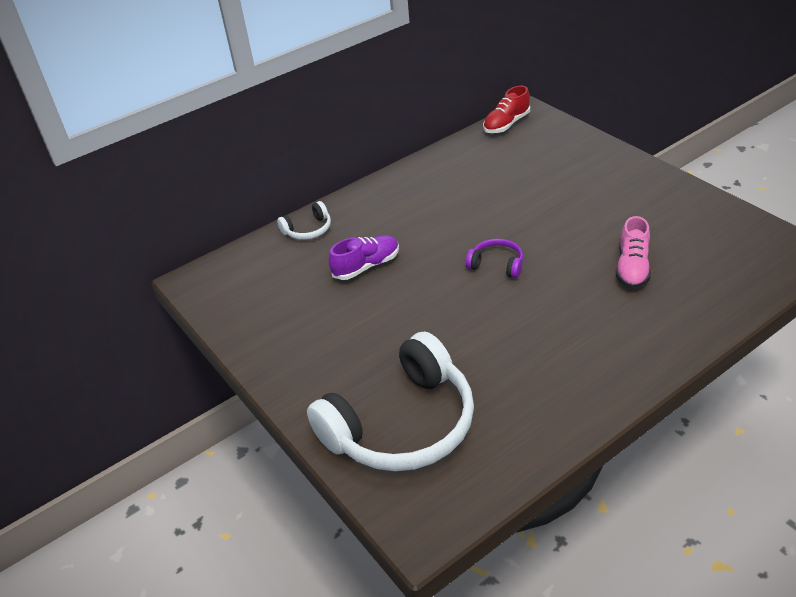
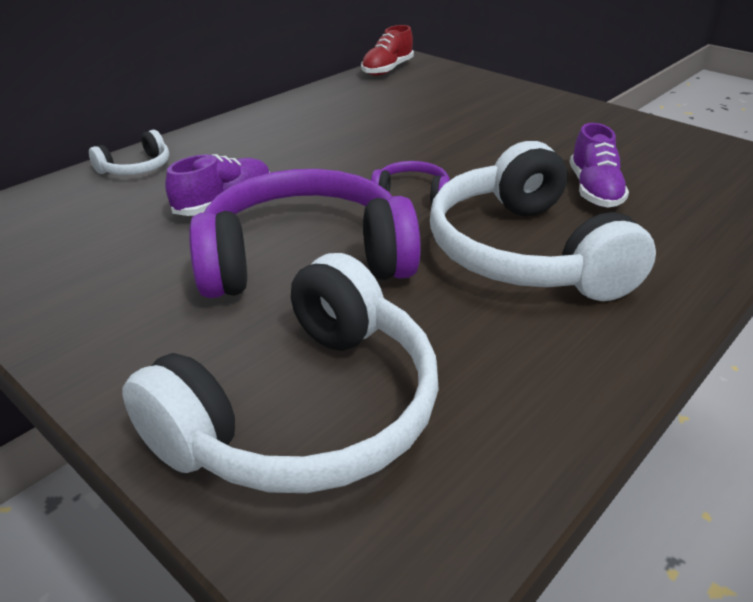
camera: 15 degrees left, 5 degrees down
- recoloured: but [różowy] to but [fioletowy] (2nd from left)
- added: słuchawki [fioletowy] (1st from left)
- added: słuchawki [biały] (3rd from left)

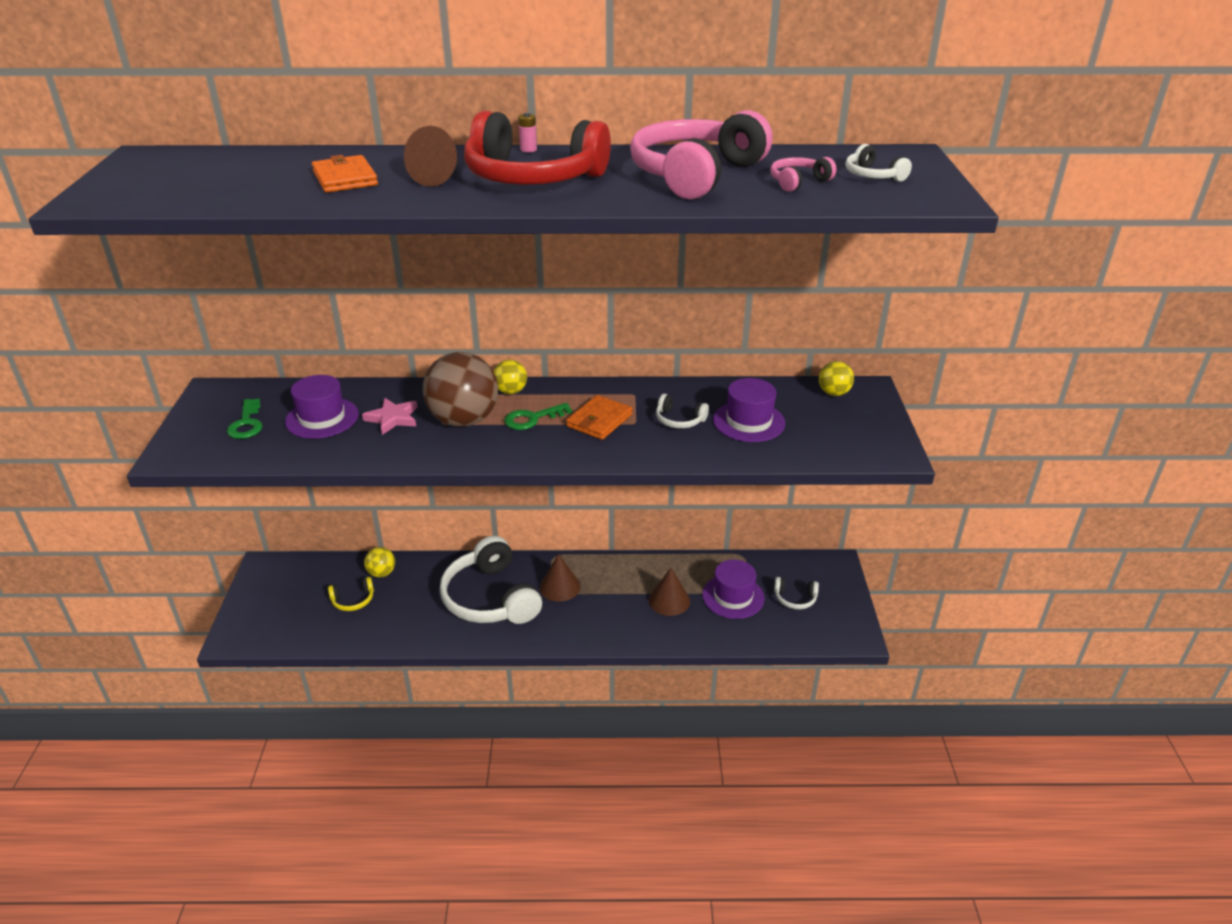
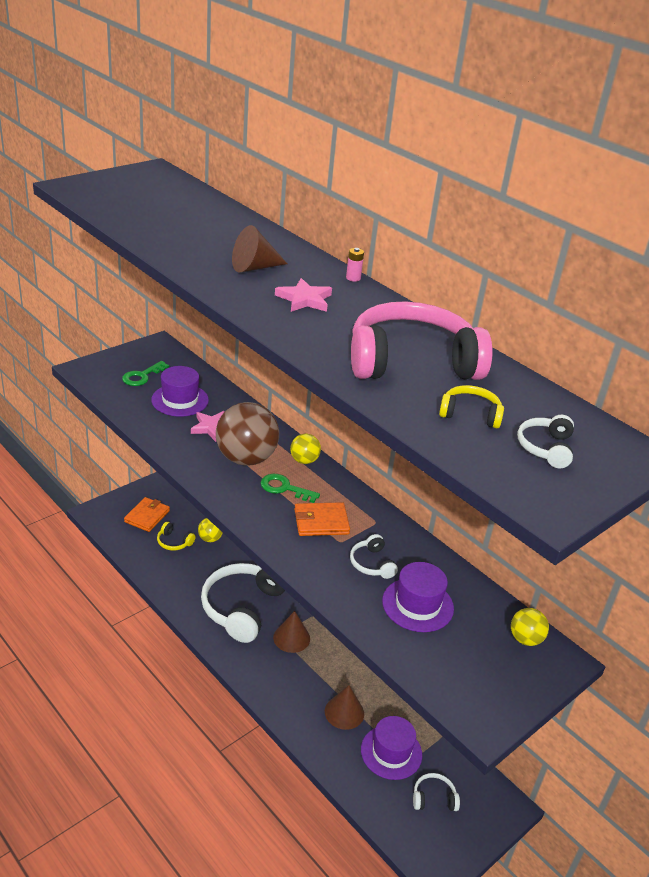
camera: 45 degrees right, 0 degrees up
- moved: portfel [pomarańczowy] (1st from left)
- replaced: słuchawki [czerwony] to gwiazda [różowy] (2nd from left)
- recoloured: słuchawki [różowy] (2nd from left) to słuchawki [żółty] (2nd from left)
- turned: słuchawki [biały] (3rd from left) 120 degrees clockwise

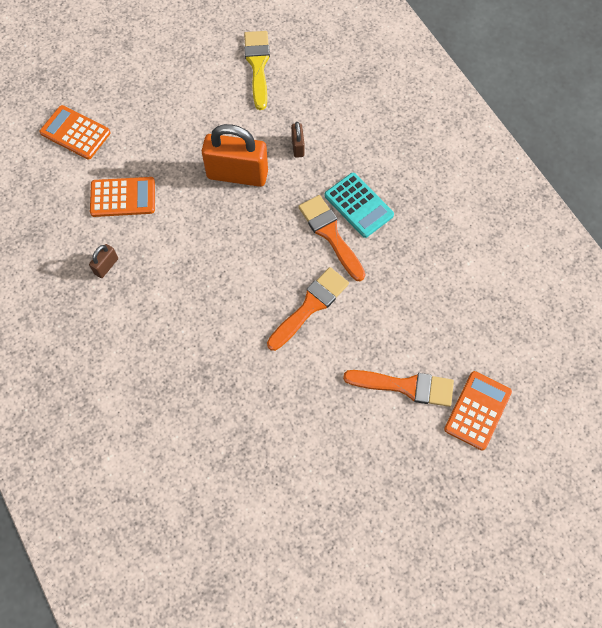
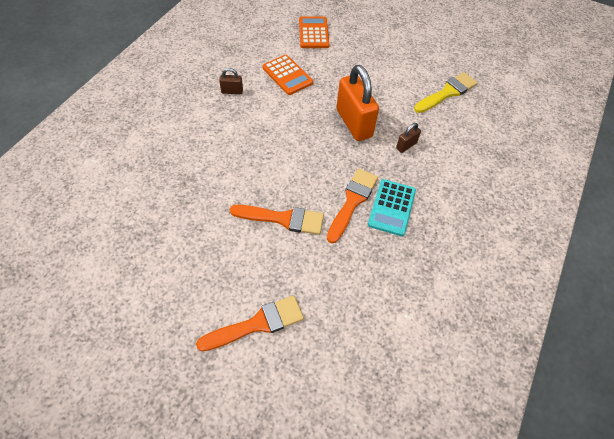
camera: 55 degrees right, 10 degrees down
- turned: pędzel [pomarańczowy] (3rd from left in the first image) 90 degrees counterclockwise
- removed: kalkulator [pomarańczowy] (3rd from left)

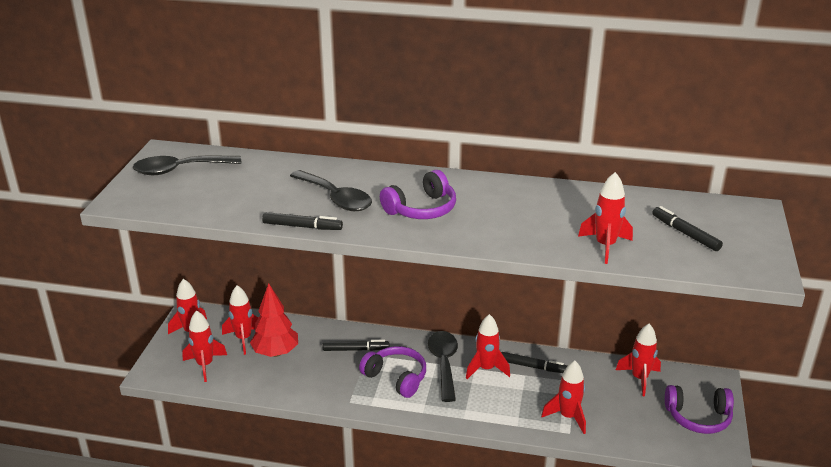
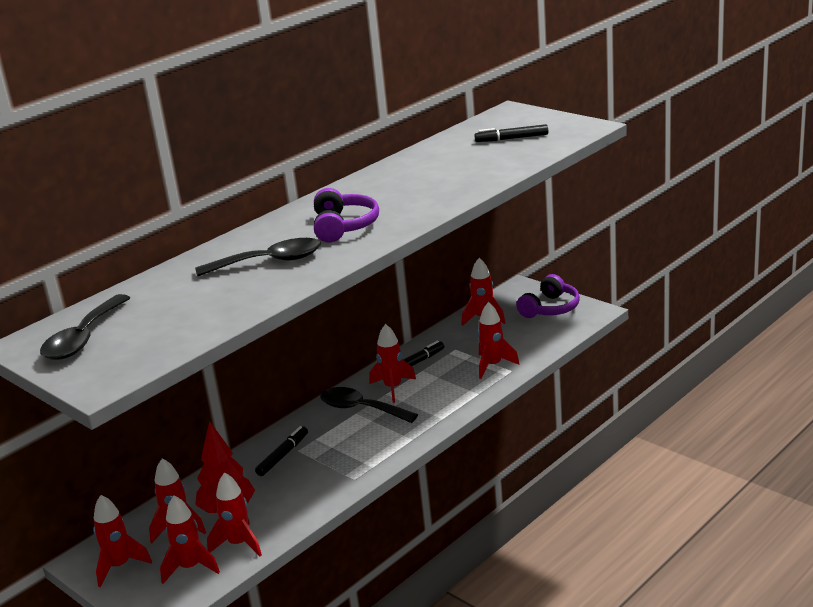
camera: 55 degrees left, 5 degrees down
- removed: flamaster [czarny] (1st from left)
- removed: słuchawki [fioletowy] (1st from left)
- moved: rakieta [czerwony] (6th from left in the first image) to rakieta [czerwony] (4th from left)

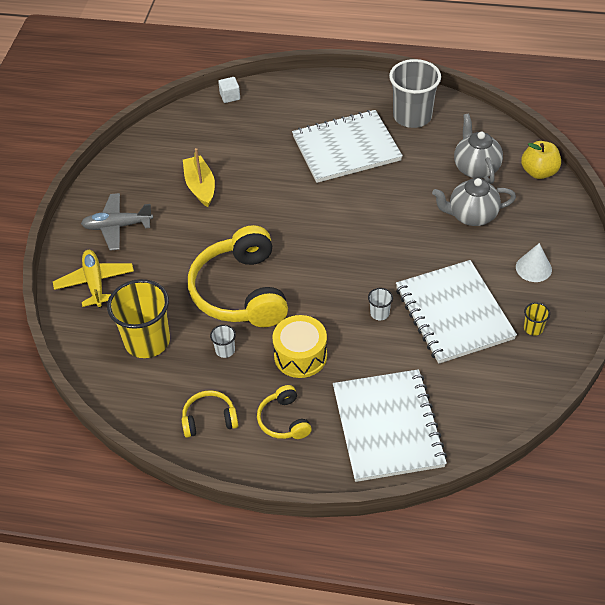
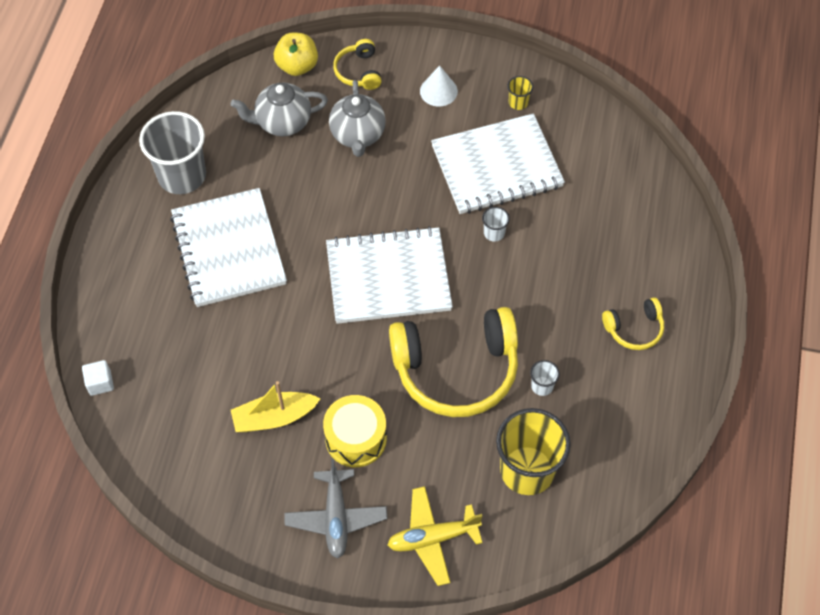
camera: 90 degrees left, 10 degrees up
- moved: słuchawki [żółty] (1st from left)
- moved: bęben [żółty]
- moved: zeszyt [biały] (2nd from left)

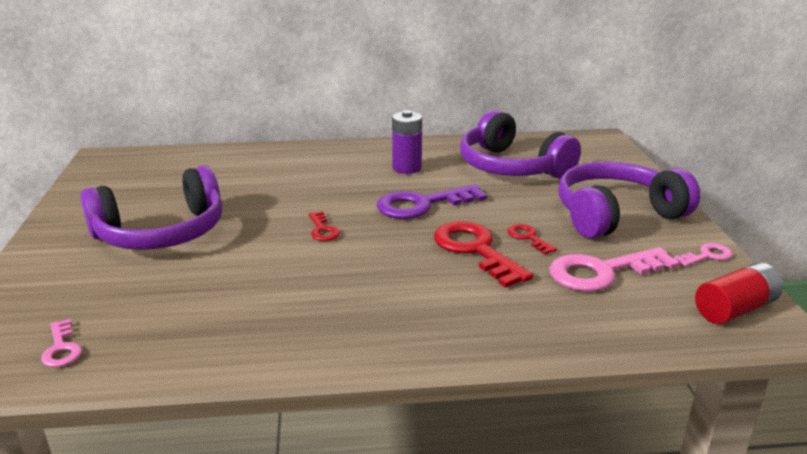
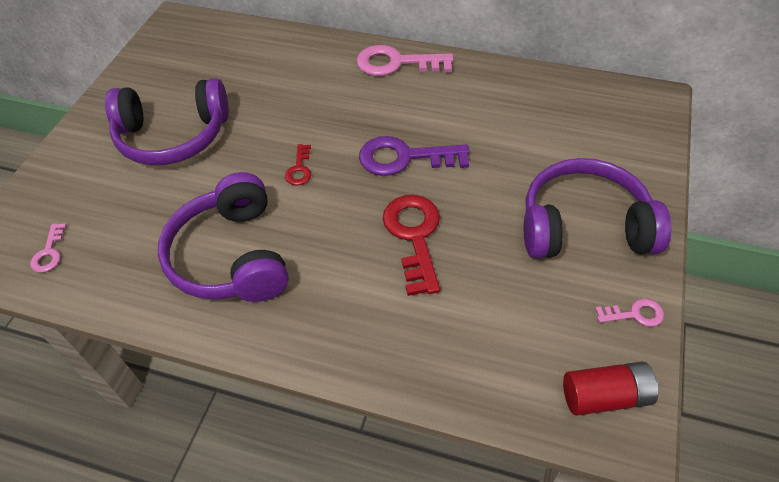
camera: 25 degrees right, 25 degrees up
- removed: bateria [fioletowy]
- moved: słuchawki [fioletowy] (2nd from left)
- removed: klucz [czerwony] (3rd from left)
- moved: klucz [różowy] (2nd from left)

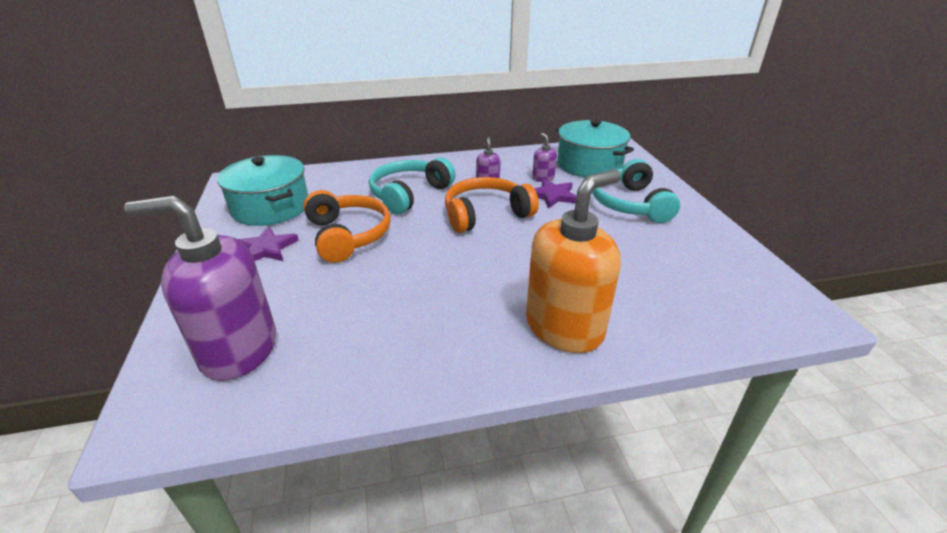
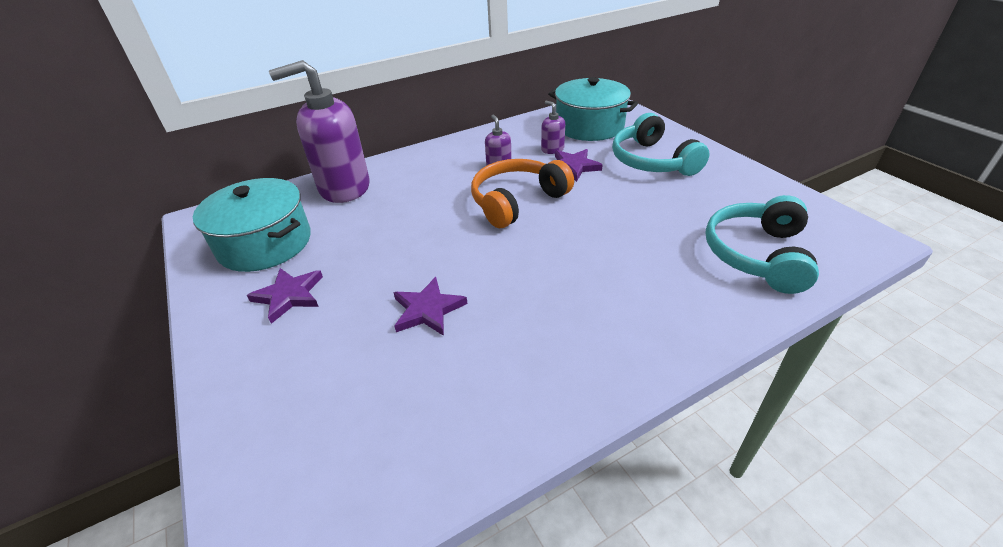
camera: 15 degrees left, 5 degrees up
- moved: dozownik mydła [fioletowy] (1st from left)
- removed: słuchawki [pomarańczowy] (1st from left)
- moved: słuchawki [turkusowy] (1st from left in the first image) to słuchawki [turkusowy] (2nd from left)
- removed: dozownik mydła [pomarańczowy]
- added: gwiazda [fioletowy] (2nd from left)

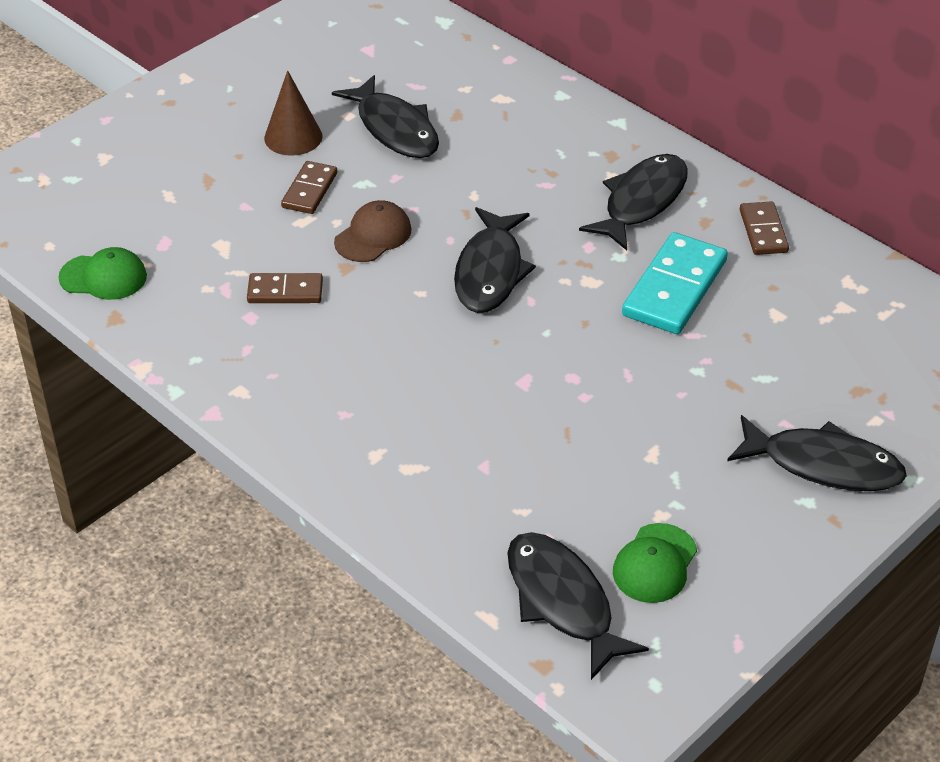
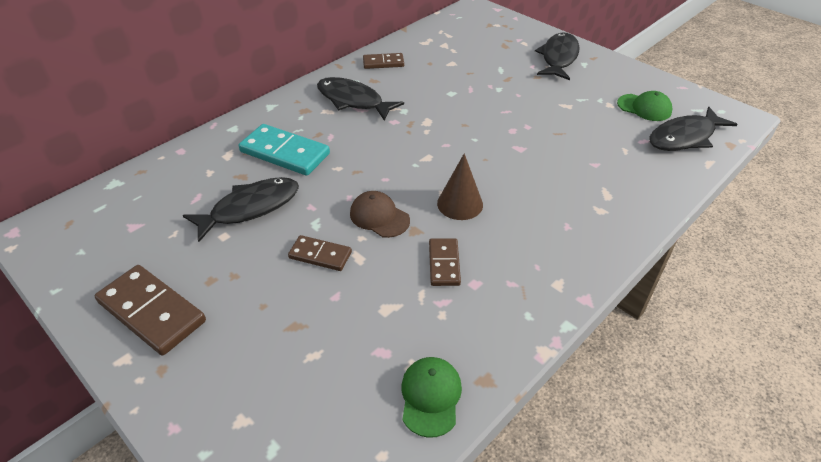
camera: 90 degrees left, 0 degrees up
- moved: stożek [brązowy]
- removed: ryba [czarny] (2nd from left)
- moved: kostka domina [turkusowy]
- added: kostka domina [brązowy] (1st from left)

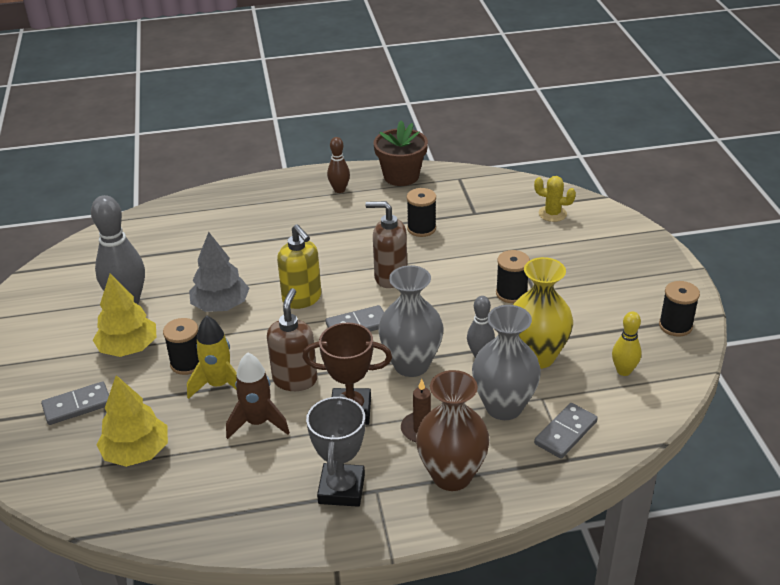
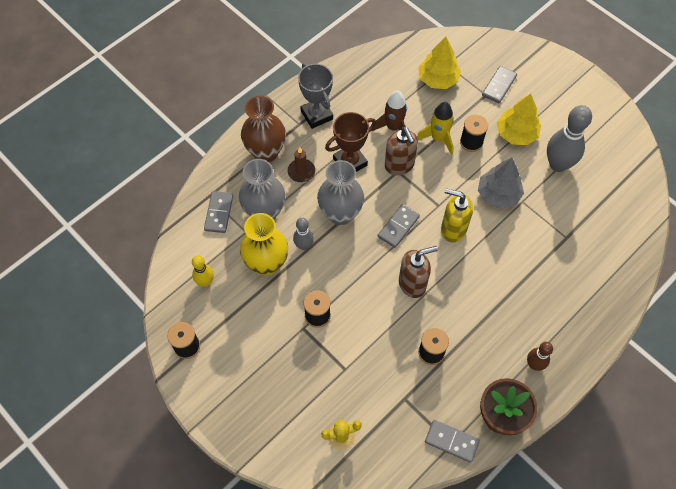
camera: 145 degrees right, 25 degrees up
- added: kostka domina [szary] (3rd from left)

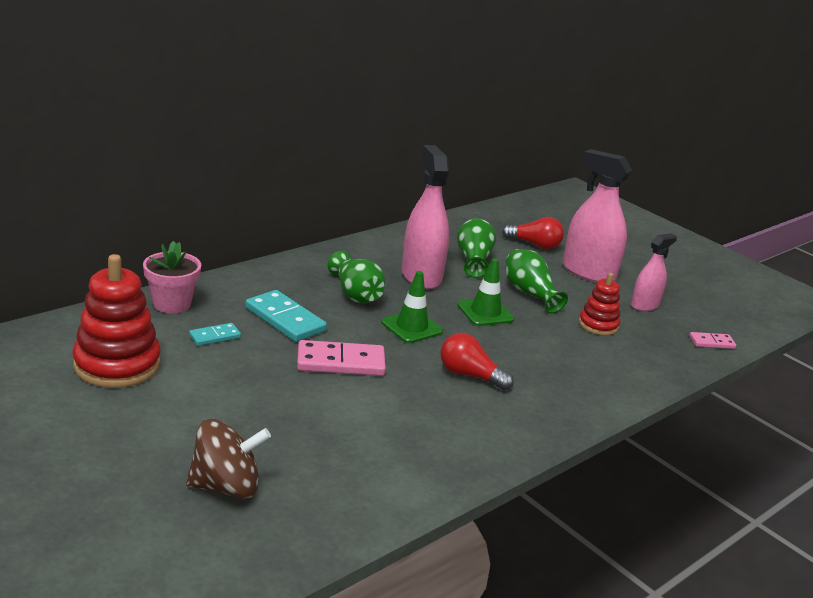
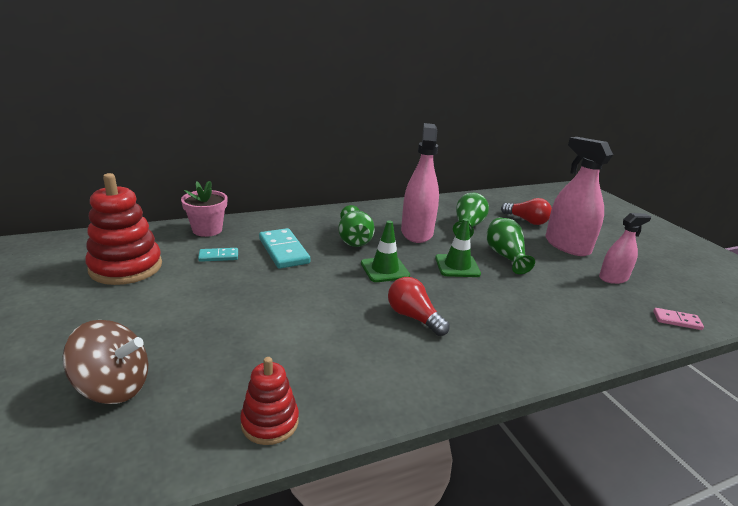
camera: 20 degrees right, 0 degrees up
- removed: kostka domina [różowy] (1st from left)
- moved: zabawka nakładanka [czerwony] (2nd from left)

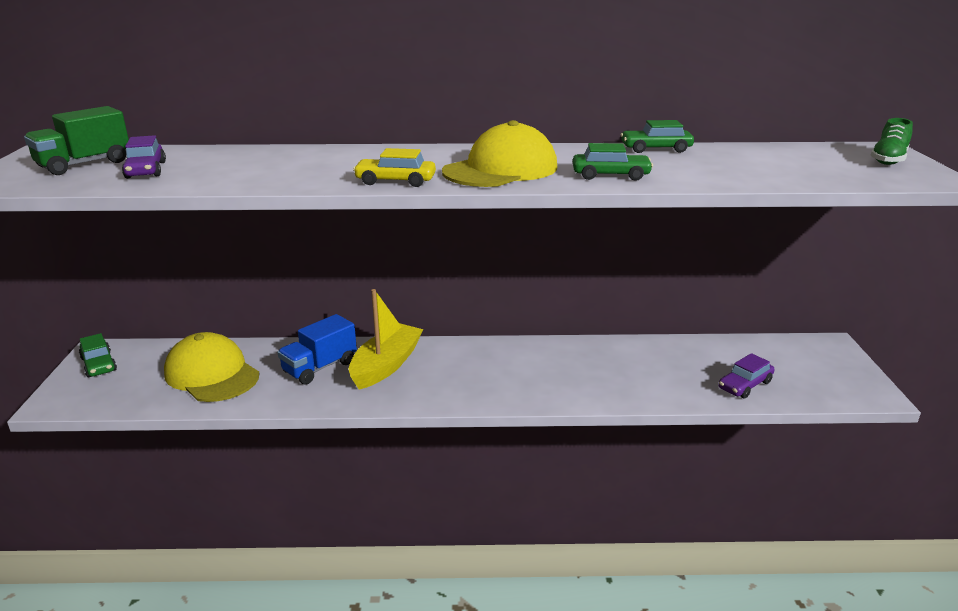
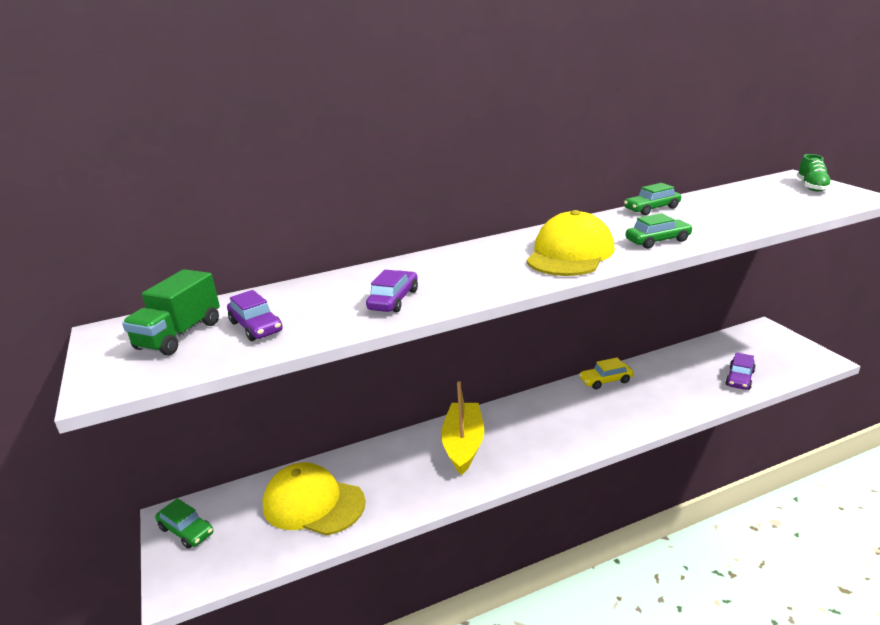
camera: 20 degrees left, 0 degrees up
- removed: ciężarówka [niebieski]
- moved: samochód [żółty]
- added: samochód [fioletowy] (2nd from left)

